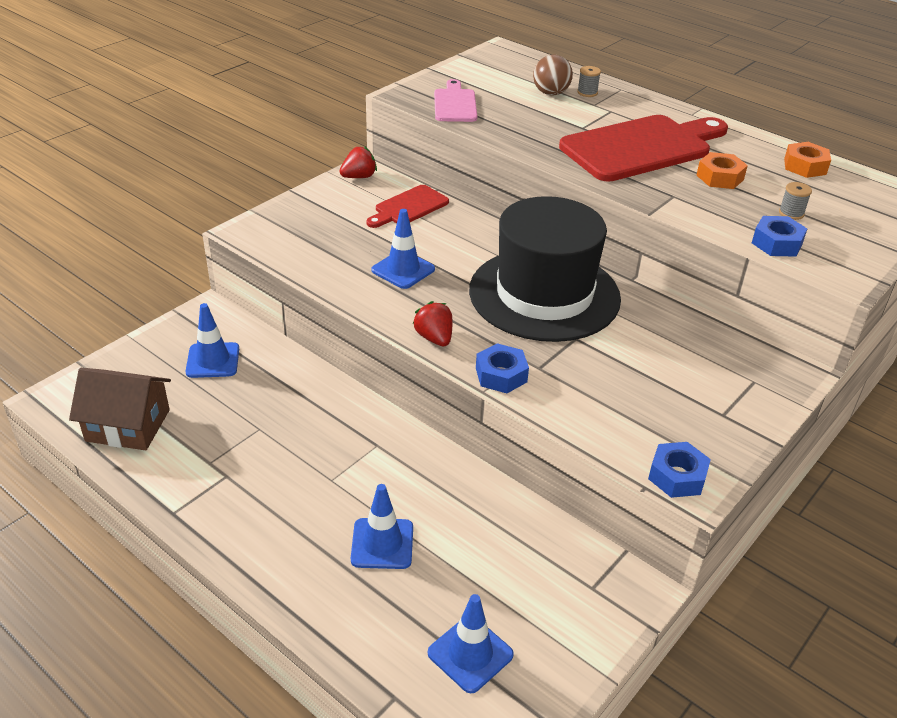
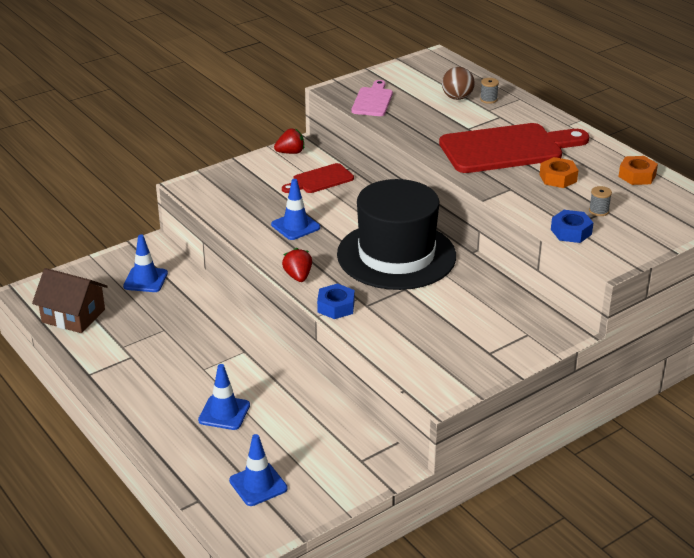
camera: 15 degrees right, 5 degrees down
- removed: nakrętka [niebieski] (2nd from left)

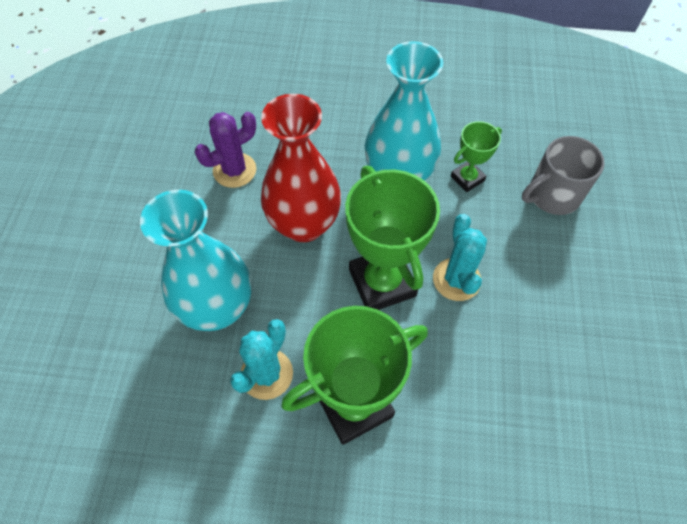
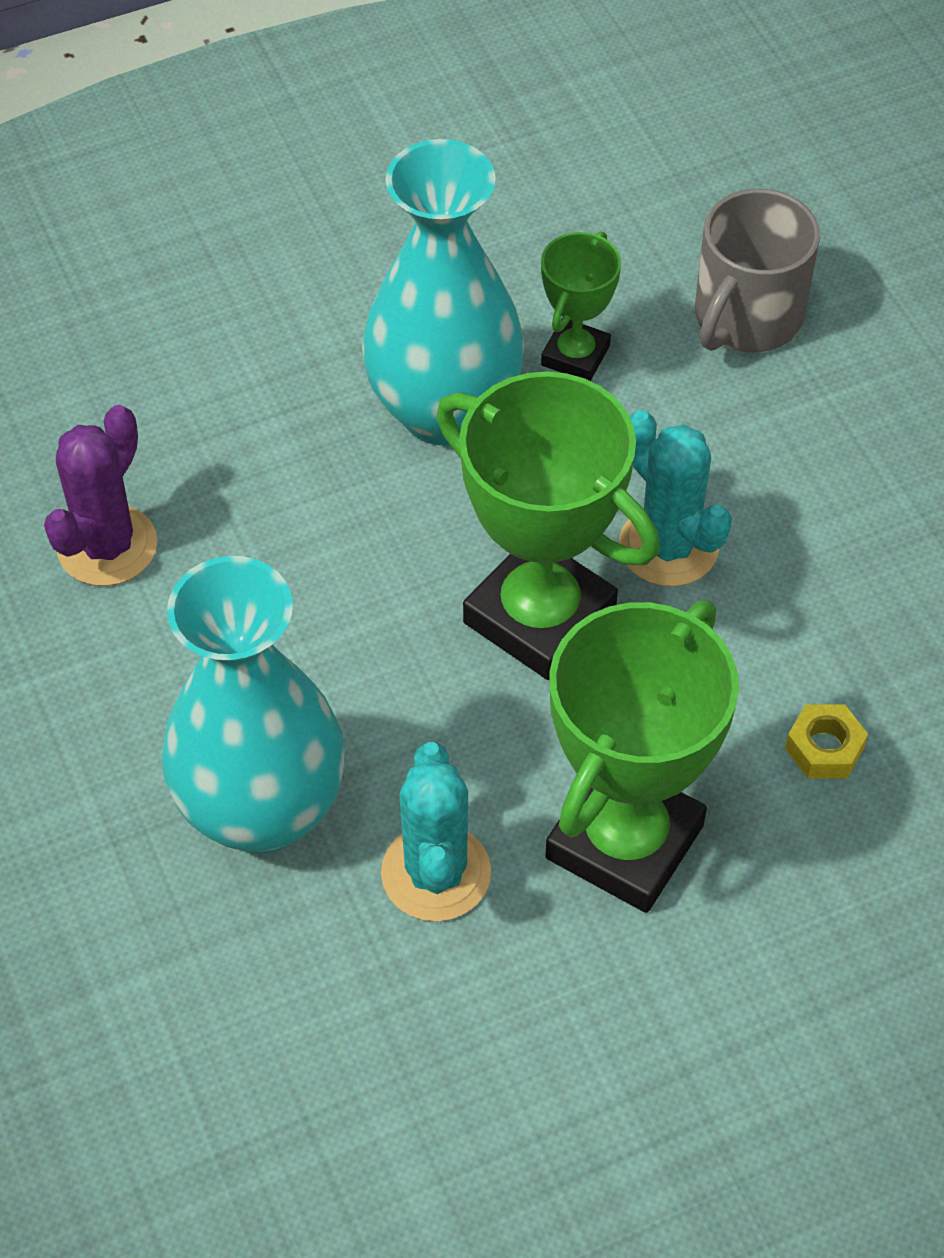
camera: 30 degrees left, 5 degrees down
- removed: wazon [czerwony]
- added: nakrętka [żółty]

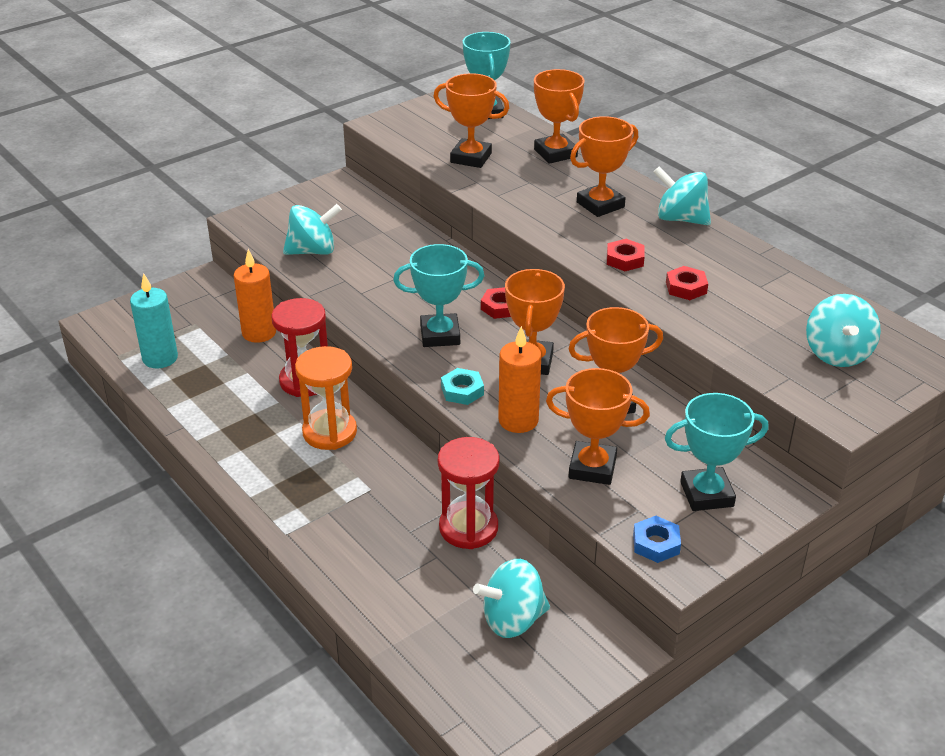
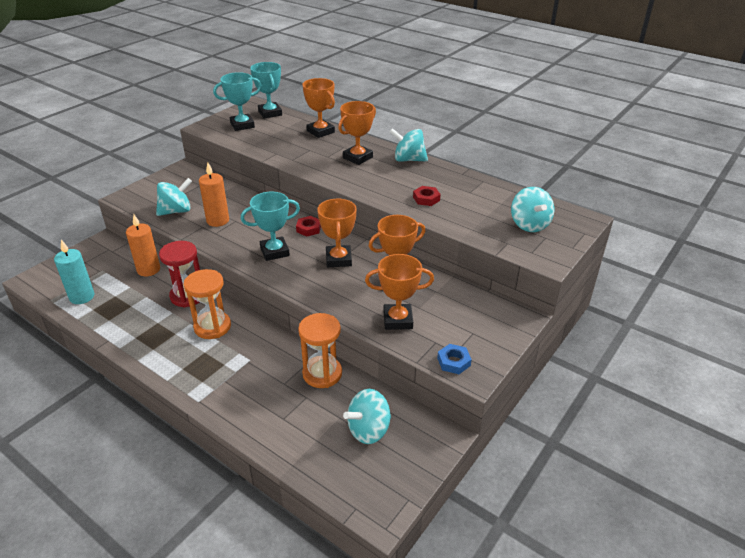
camera: 15 degrees left, 0 degrees up
- removed: puchar [pomarańczowy] (1st from left)
- recoloured: klepsydra [czerwony] (2nd from left) to klepsydra [pomarańczowy] (2nd from left)
- removed: nakrętka [turkusowy]
- moved: świeca [pomarańczowy] (2nd from left)
- removed: nakrętka [czerwony] (2nd from left)
- moved: puchar [turkusowy] (3rd from left in the first image) to puchar [turkusowy] (1st from left)

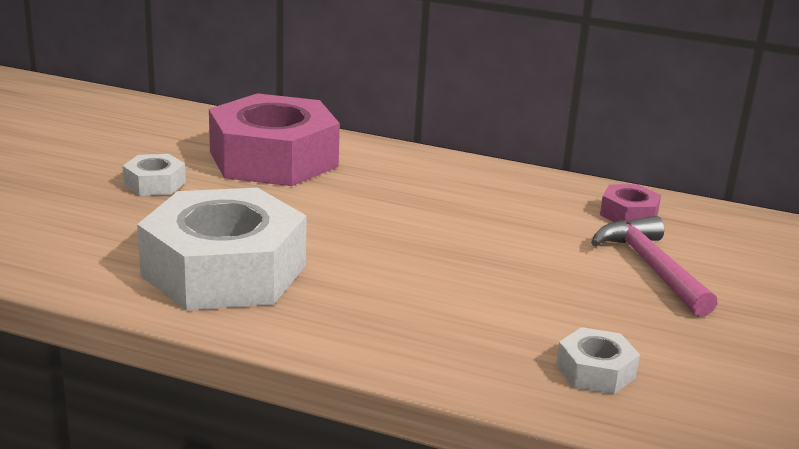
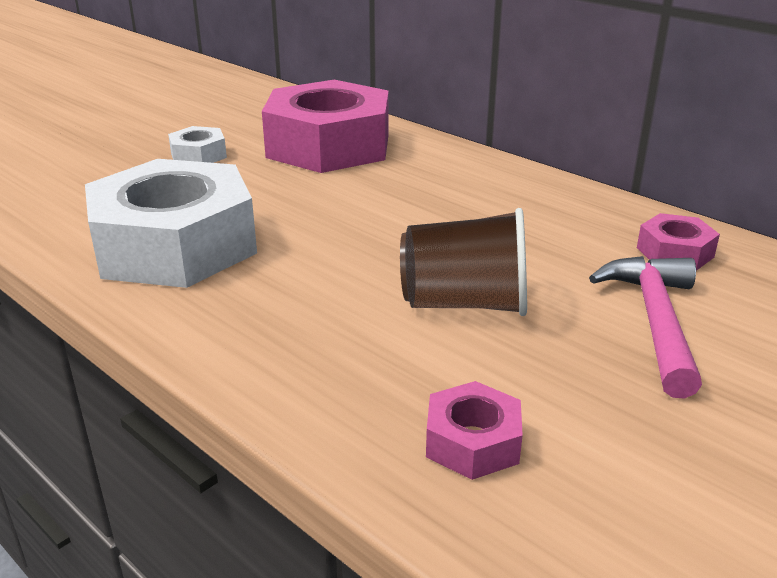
camera: 25 degrees right, 5 degrees up
- recoloured: nakrętka [biały] (3rd from left) to nakrętka [różowy] (2nd from left)
- added: szklanka [brązowy]

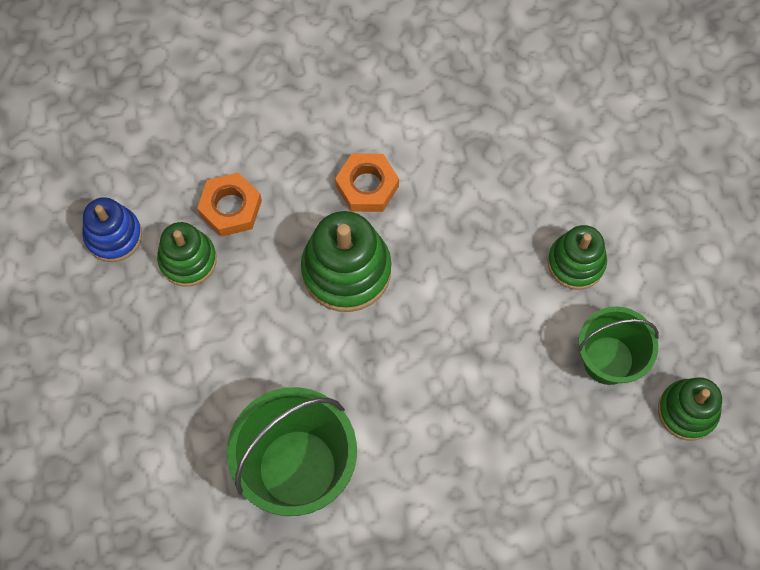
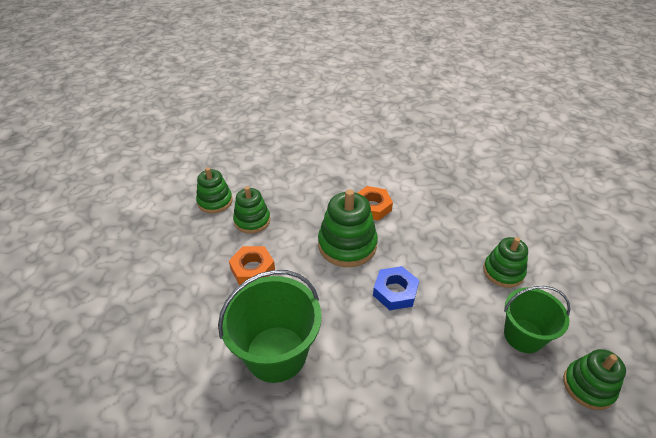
camera: 15 degrees right, 25 degrees down
- recoloured: zabawka nakładanka [niebieski] to zabawka nakładanka [zielony] (1st from left)
- moved: nakrętka [pomarańczowy] (1st from left)
- added: nakrętka [niebieski]

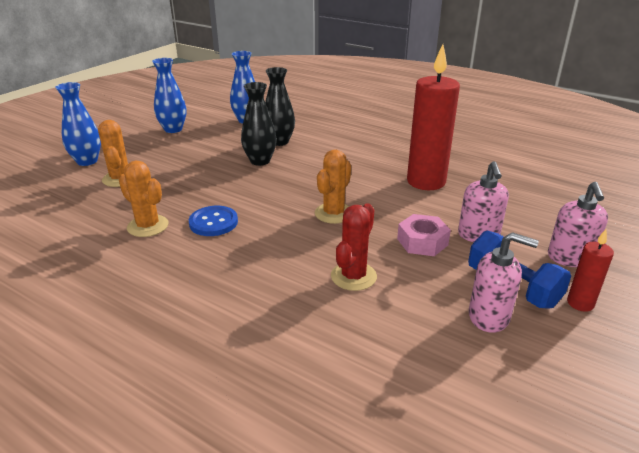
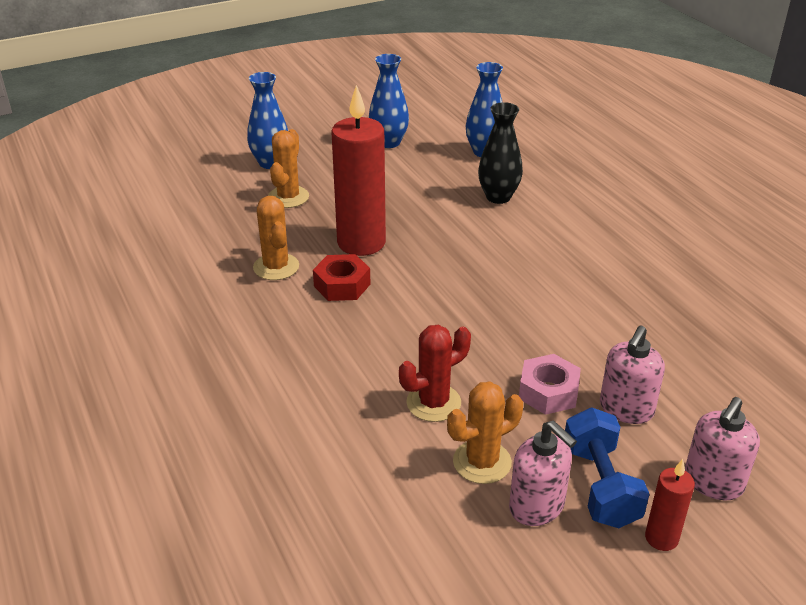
camera: 30 degrees right, 5 degrees up
- replaced: guzik [niebieski] to nakrętka [czerwony]
- removed: wazon [czarny] (1st from left)
- moved: kaktus [pomarańczowy] (3rd from left)
- moved: świeca [czerwony] (1st from left)

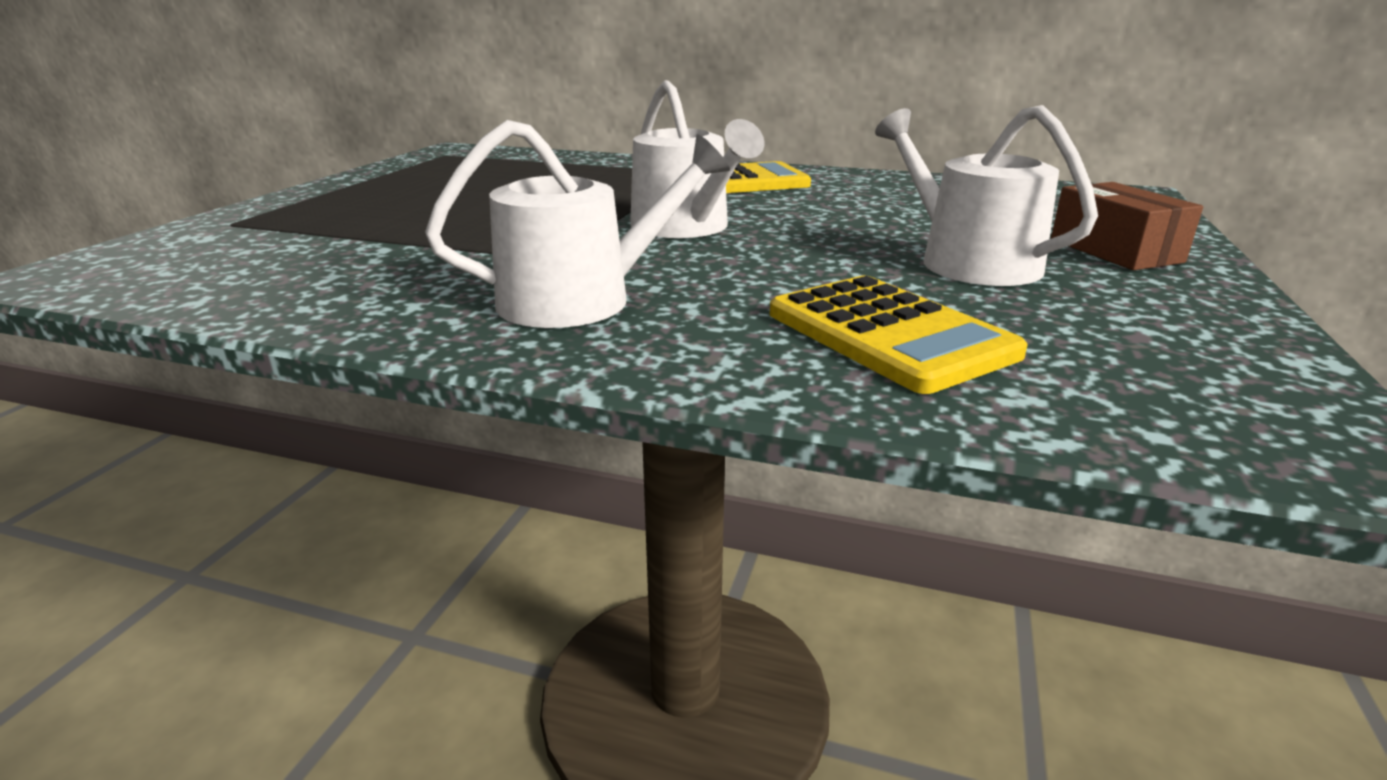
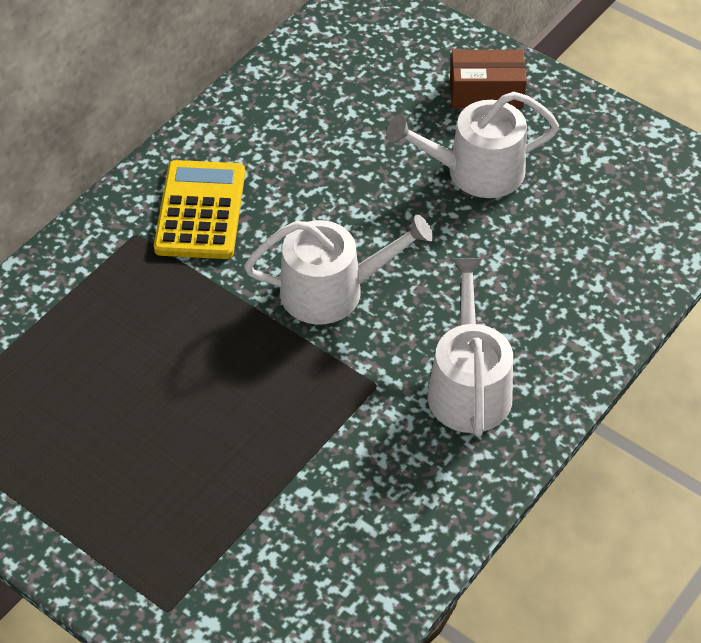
camera: 70 degrees left, 25 degrees up
- removed: kalkulator [żółty] (2nd from left)

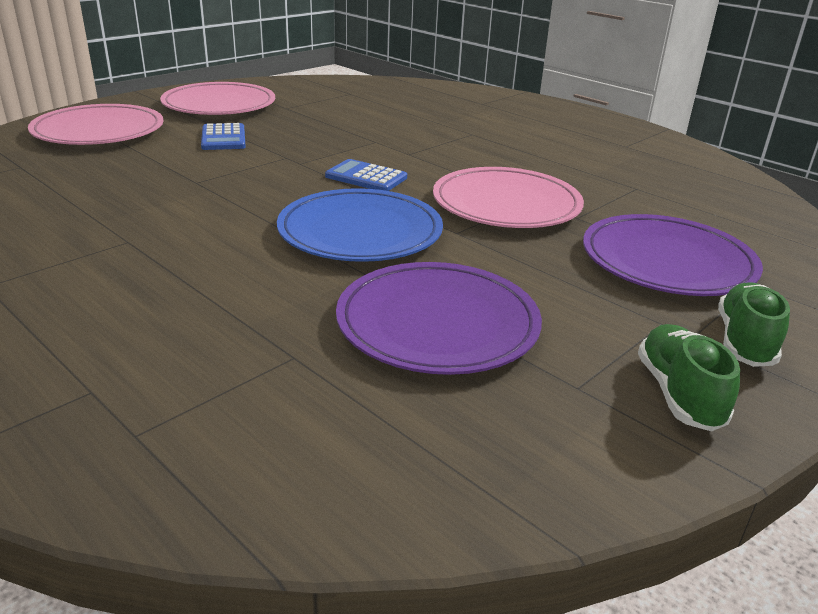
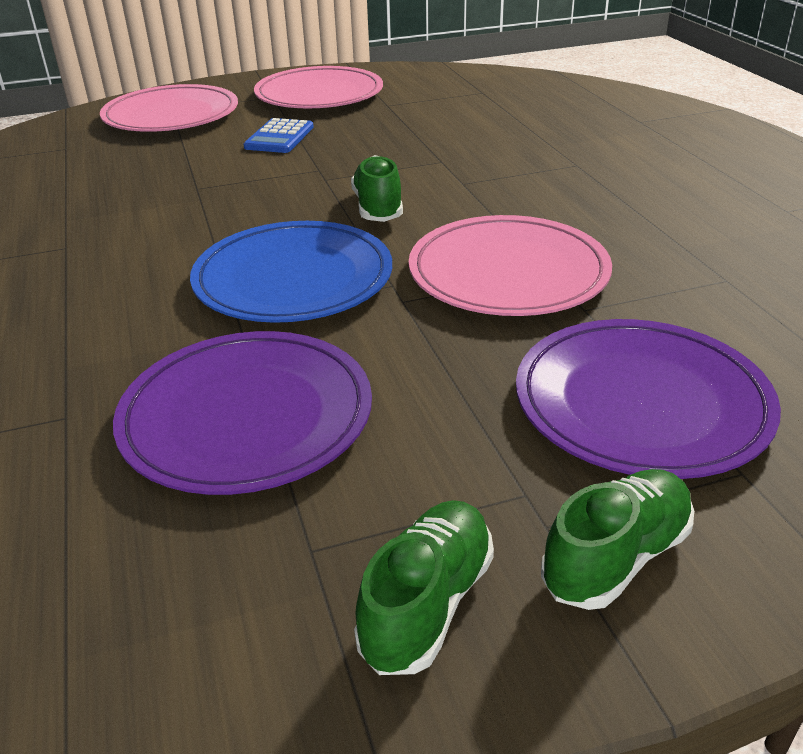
camera: 30 degrees right, 5 degrees up
- replaced: kalkulator [niebieski] (2nd from left) to but [zielony] (1st from left)

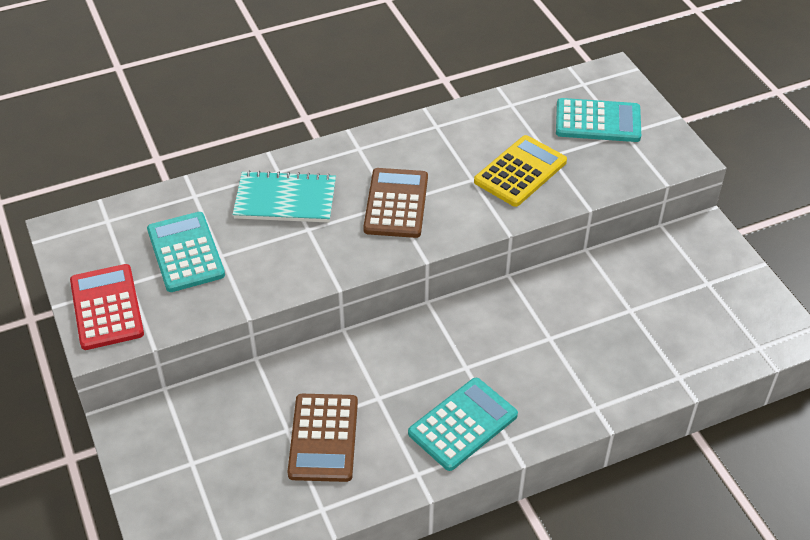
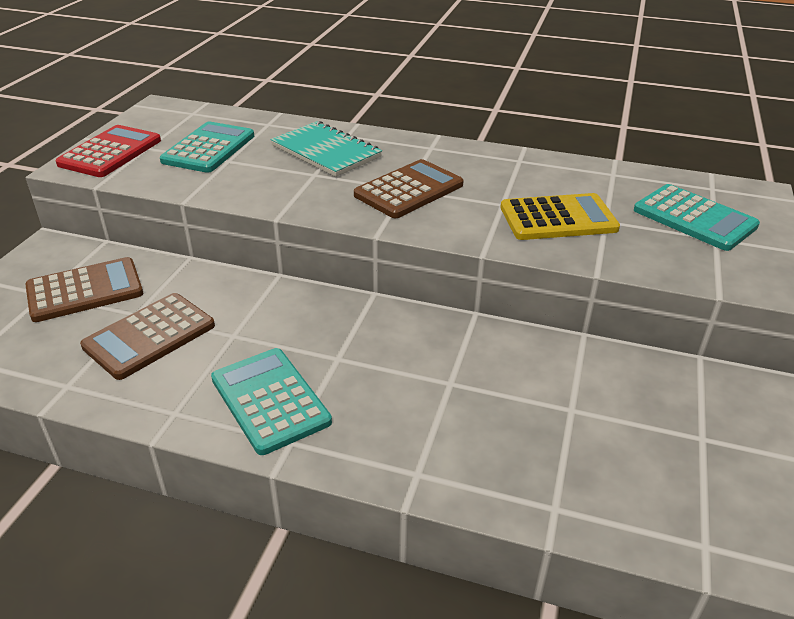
camera: 40 degrees right, 10 degrees down
- turned: kalkulator [turkusowy] (2nd from left) 120 degrees counterclockwise
- added: kalkulator [brązowy] (1st from left)

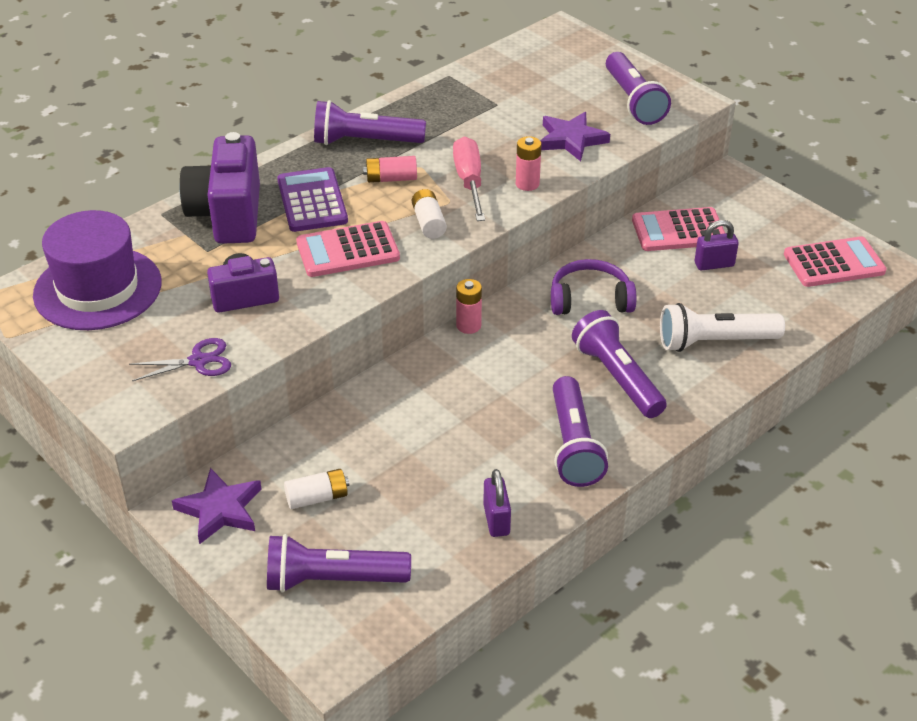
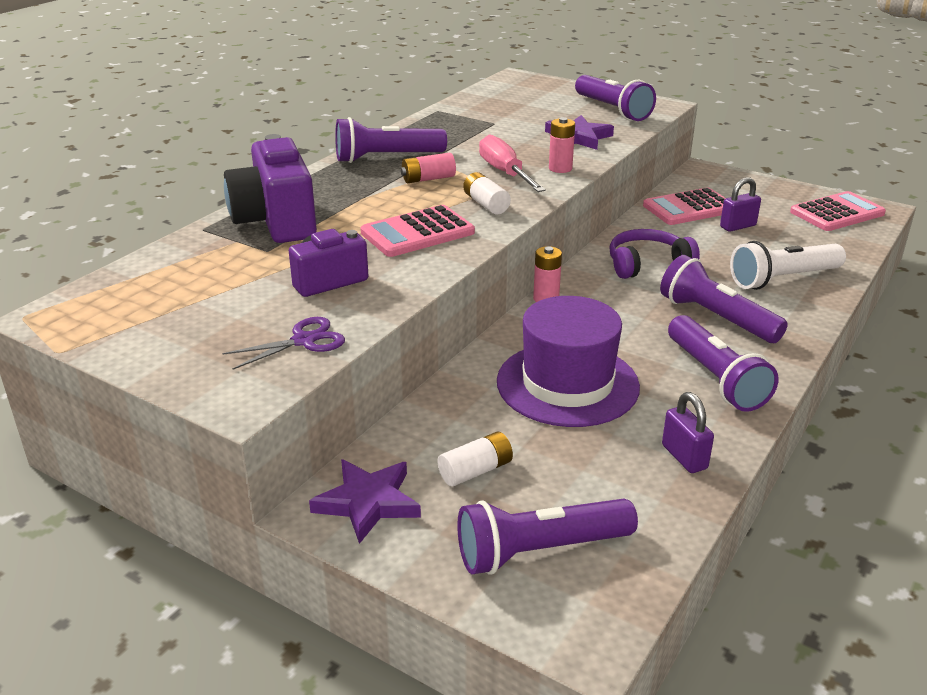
camera: 15 degrees left, 10 degrees down
- moved: kapelusz [fioletowy]
- removed: kalkulator [fioletowy]

